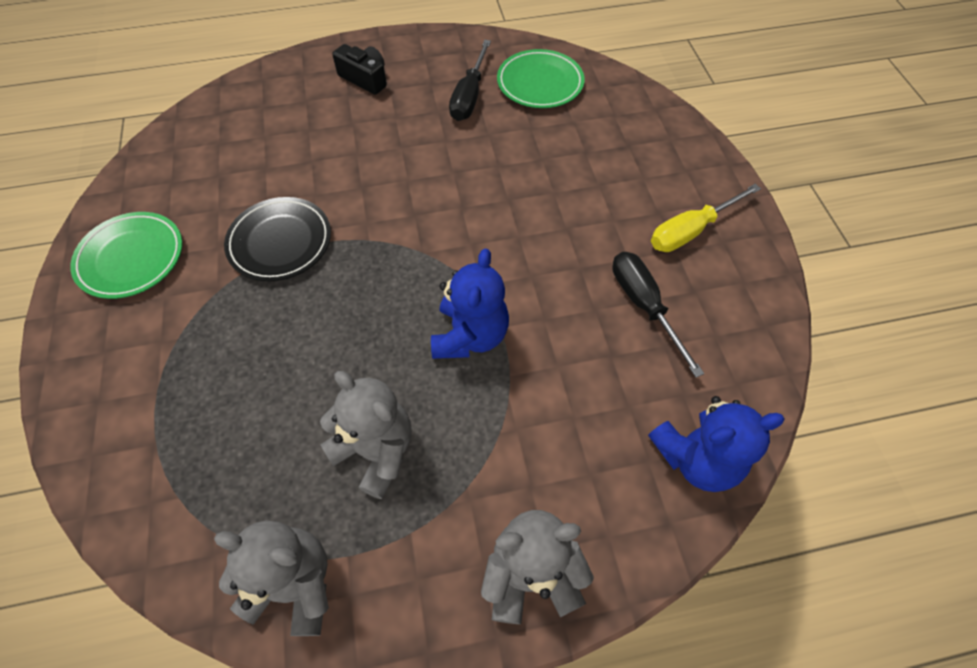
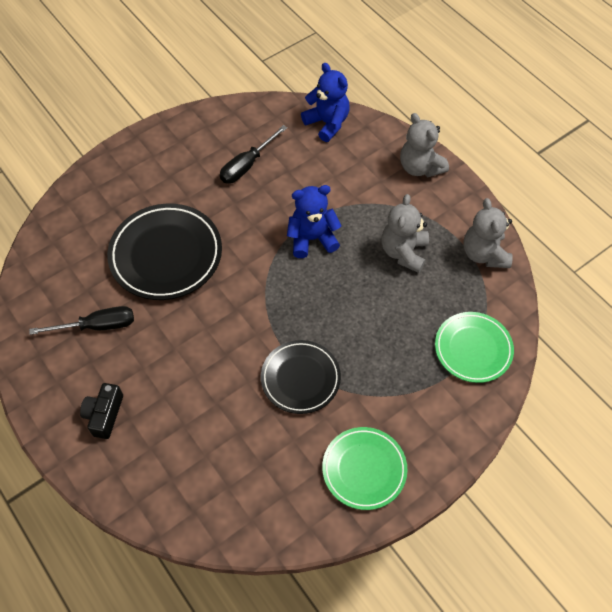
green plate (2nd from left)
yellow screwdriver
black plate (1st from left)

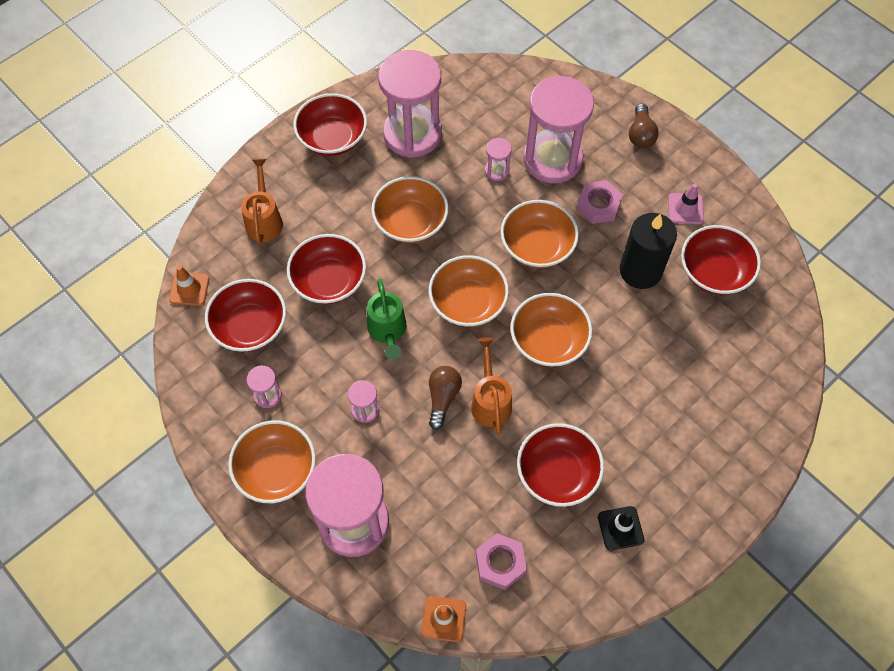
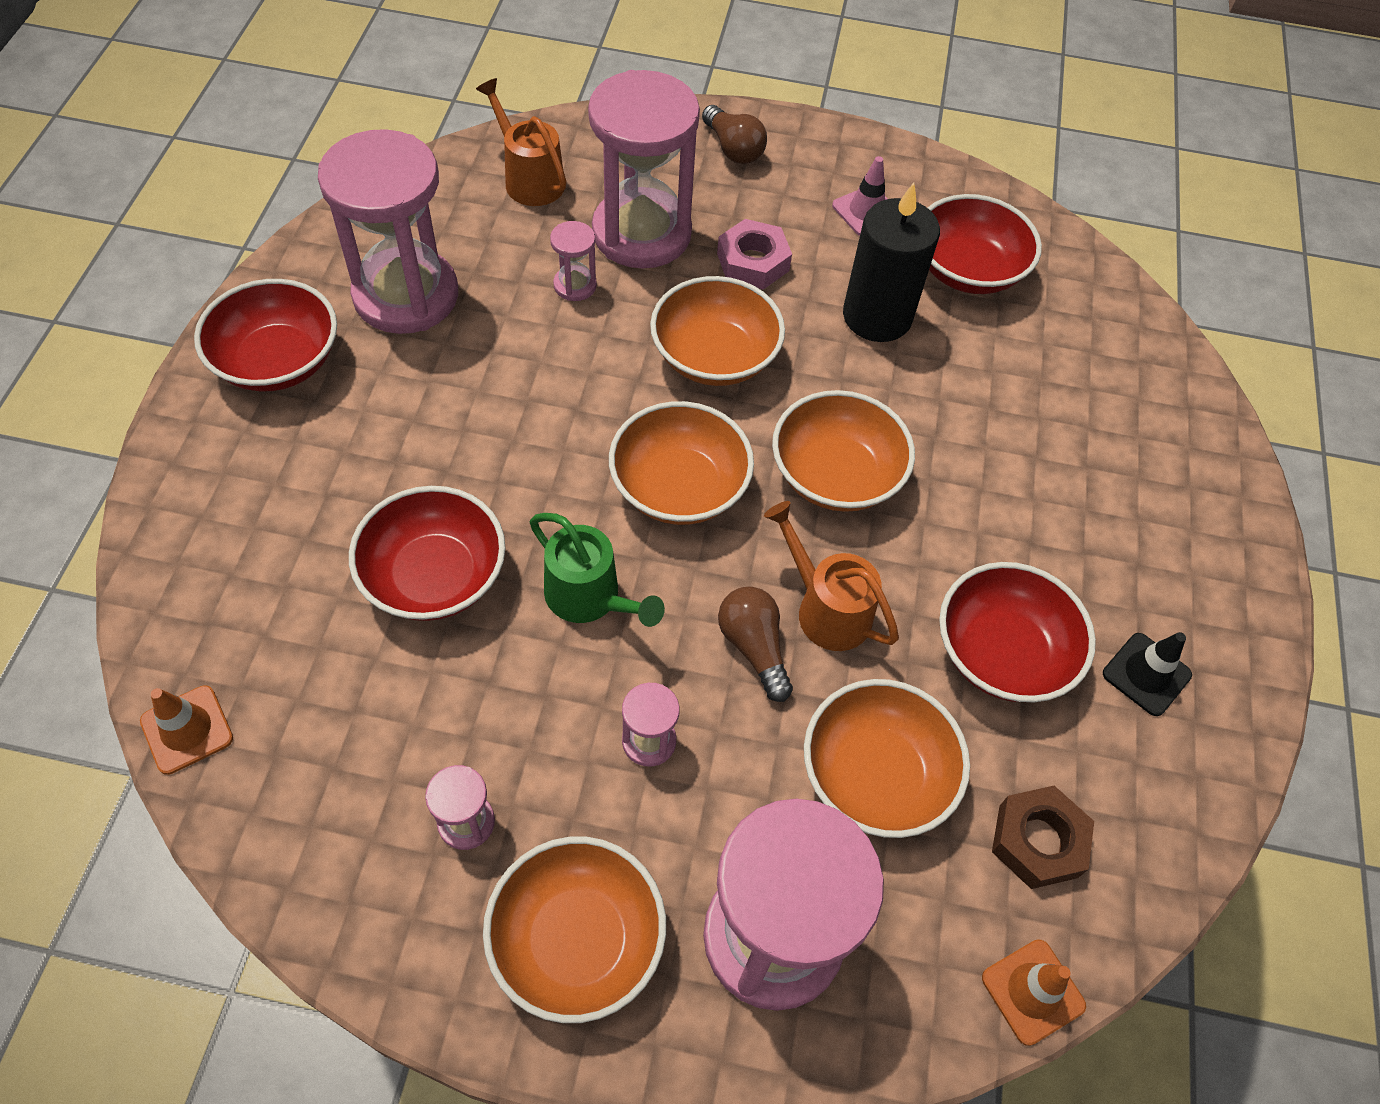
orange watering can (1st from left)
orange bowl (5th from left)
red bowl (1st from left in the first image)
brown nut

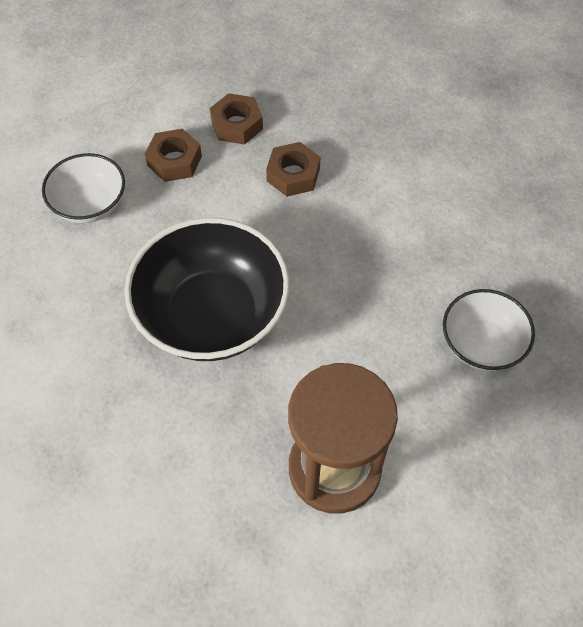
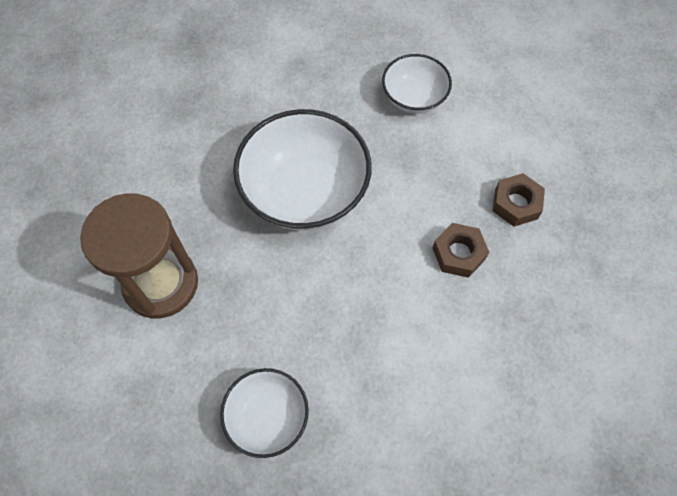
brown nut (1st from left in the first image)
white bowl (2nd from left)

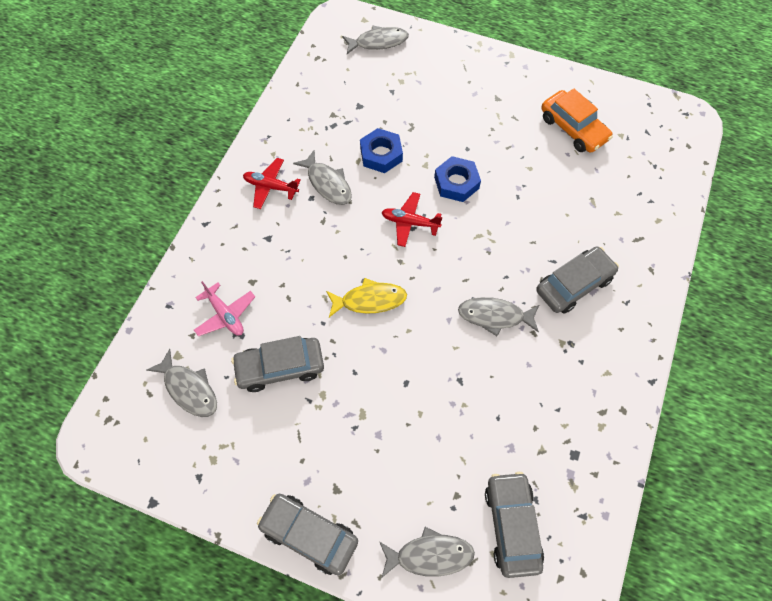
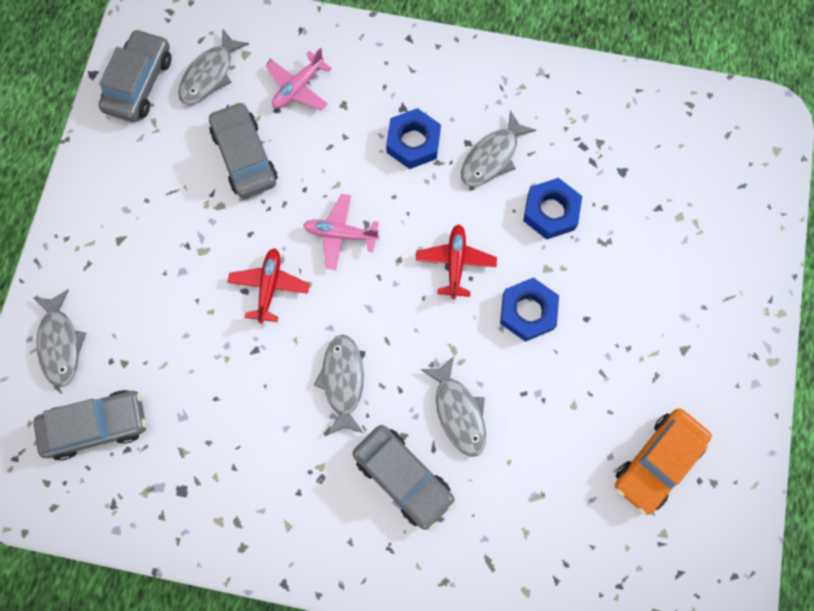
grey fish (4th from left)
red plane (1st from left)
pink plane (2nd from left)
grey car (2nd from left)
blue nut (1st from left)

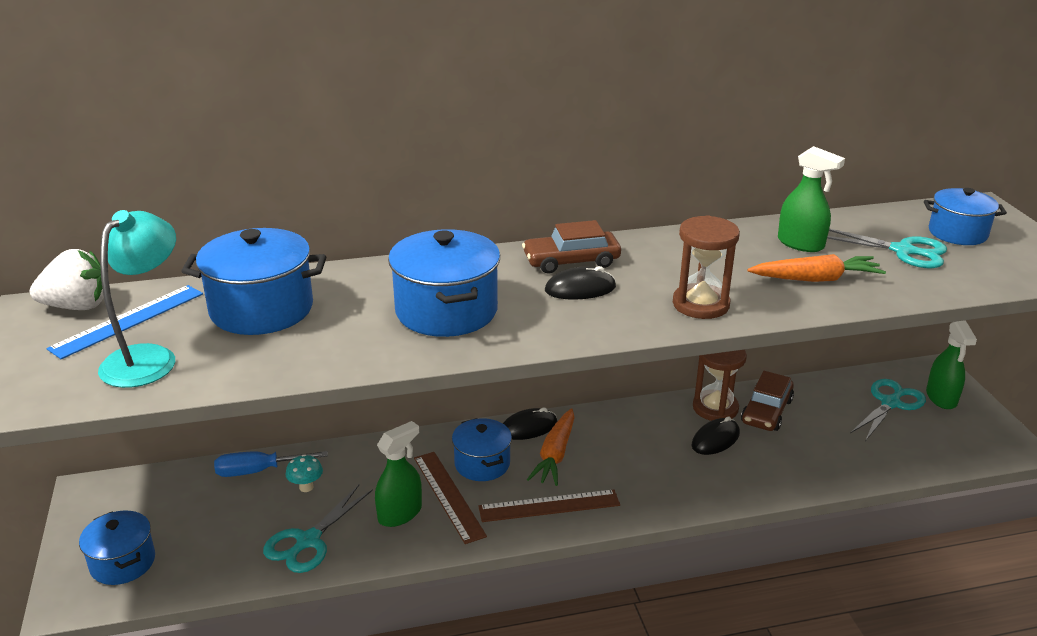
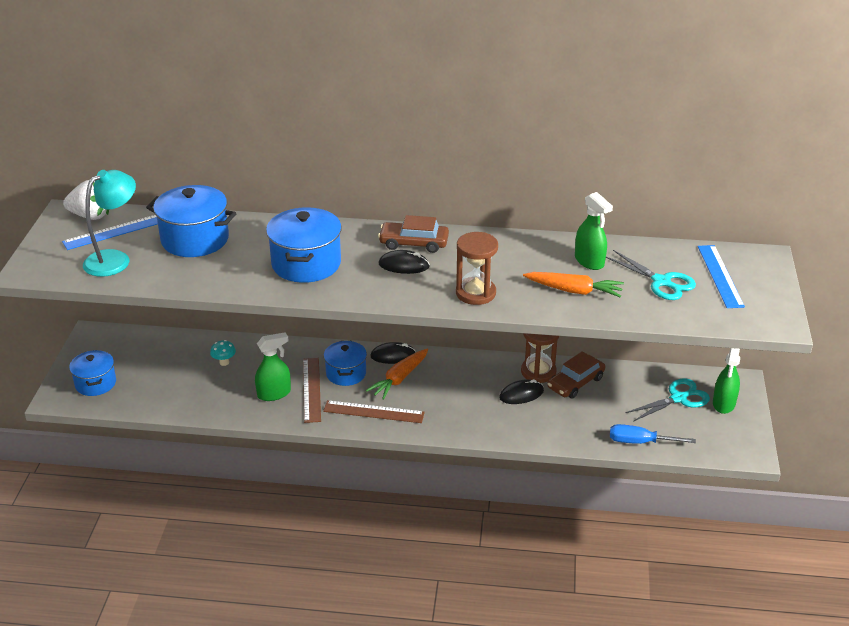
blue ruler (2nd from left)
blue screwdriver
turquoise scissors (1st from left in the first image)

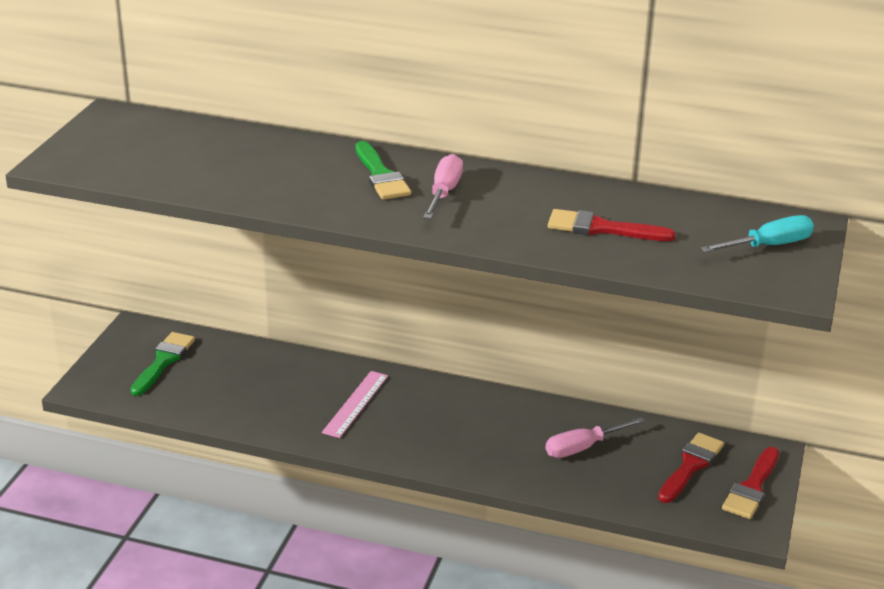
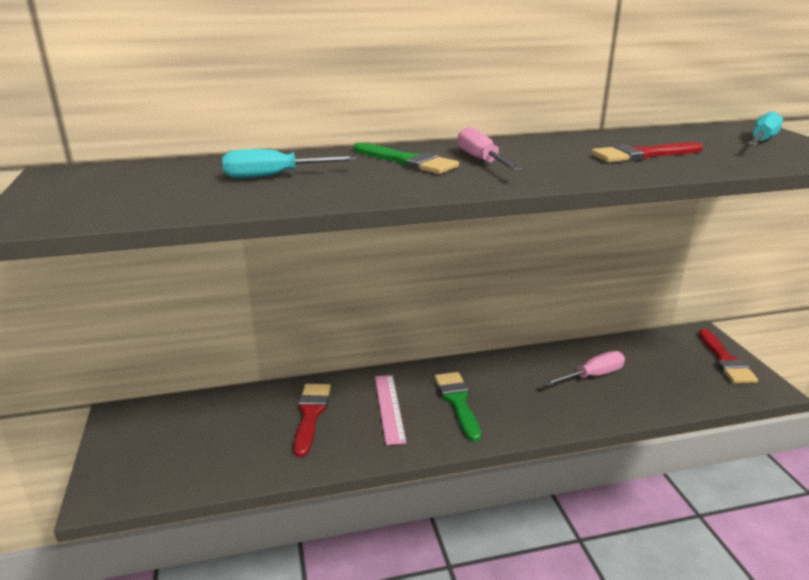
green brush (2nd from left)
pink screwdriver (2nd from left)
red brush (1st from left)
turquoise screwdriver (1st from left)

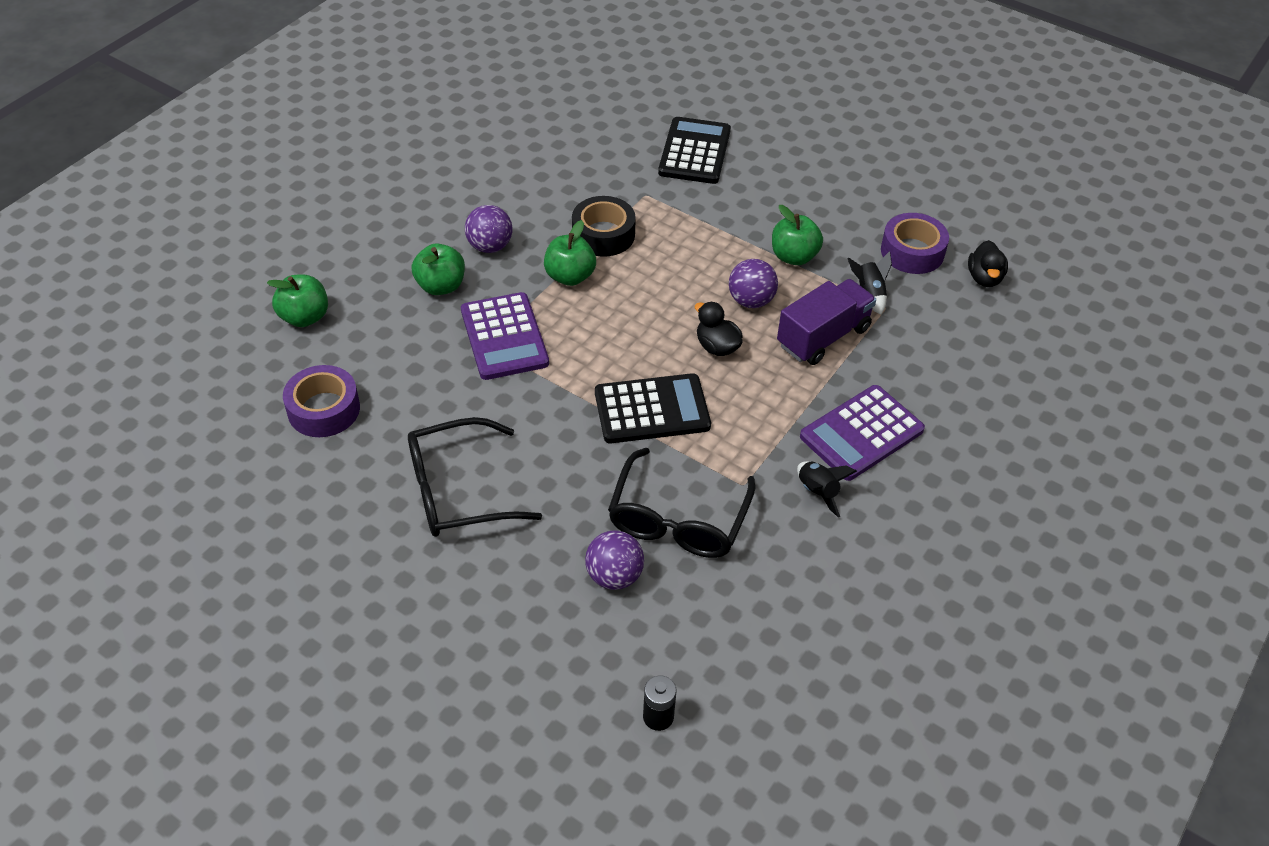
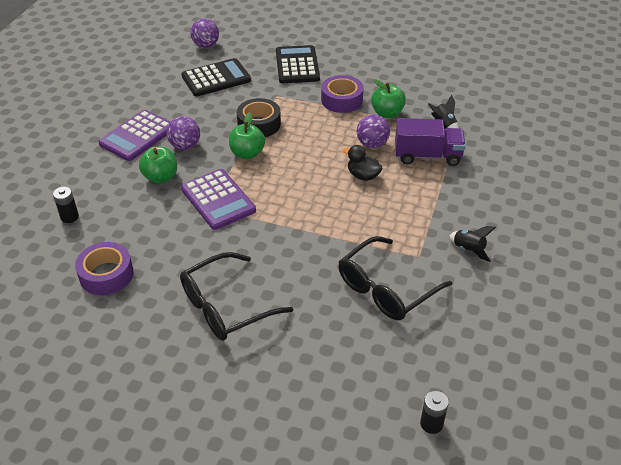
purple tape (2nd from left)
black duck (2nd from left in the first image)
black battery (1st from left)
purple truck
black calculator (1st from left)
purple calculator (1st from left)
black glasses (2nd from left)
purple ball (2nd from left)

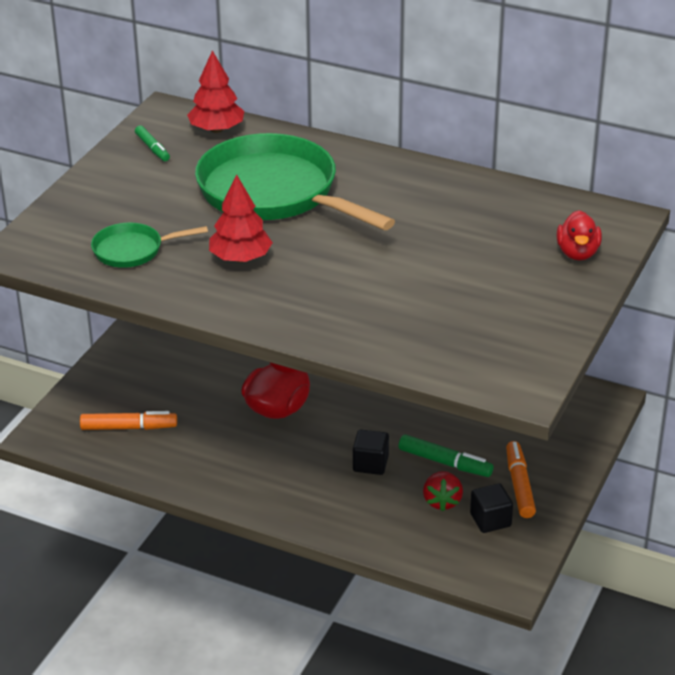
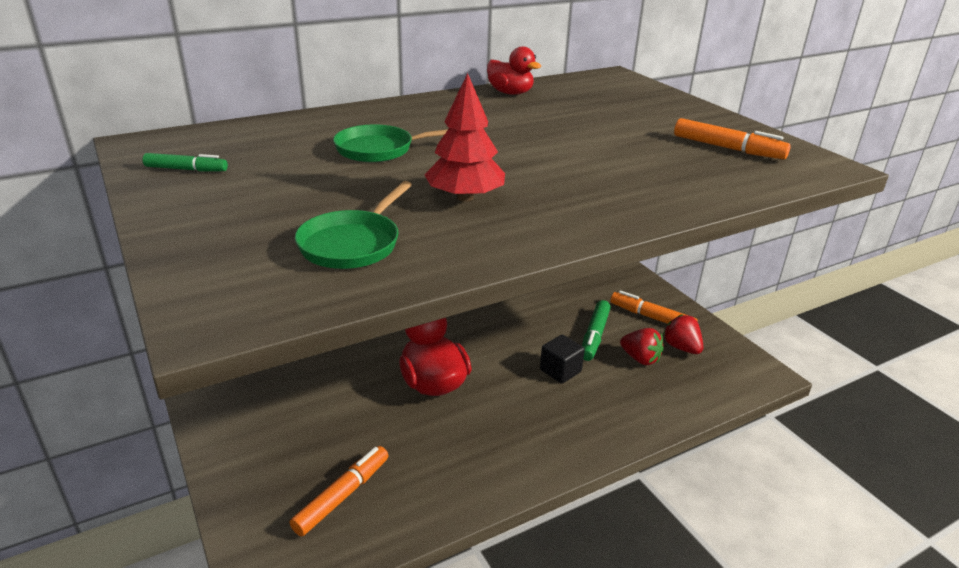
red tree (1st from left in the first image)
green pan (2nd from left)
red duck (2nd from left)
green marker (2nd from left)
red strawberry (2nd from left)
orange marker (3rd from left)

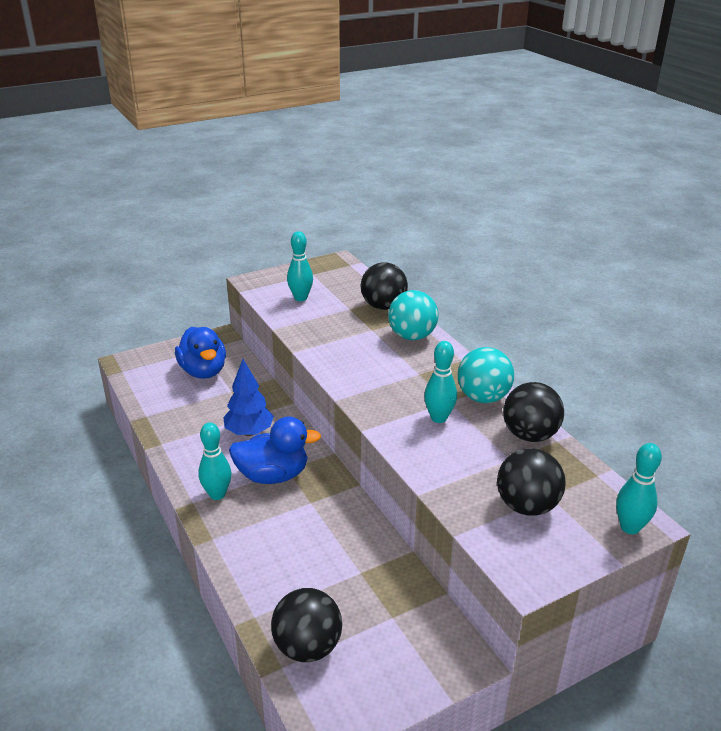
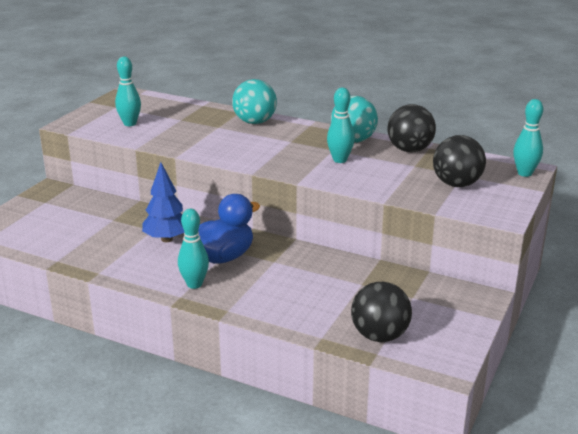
black ball (2nd from left in the first image)
blue duck (1st from left in the first image)

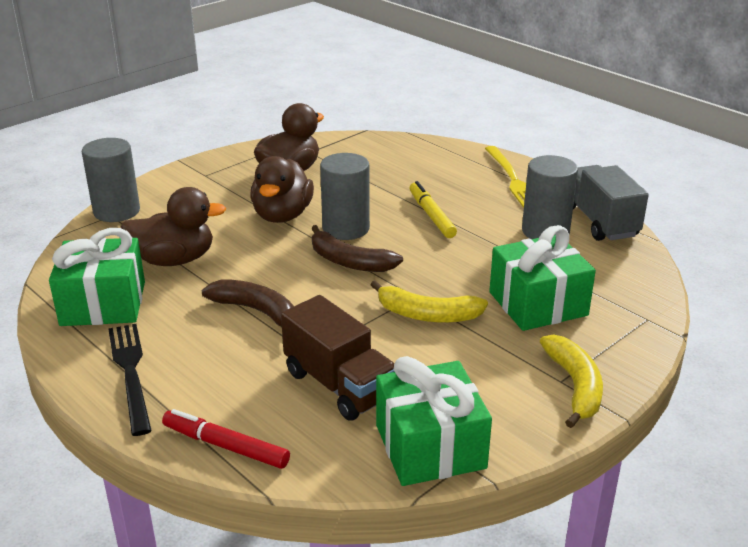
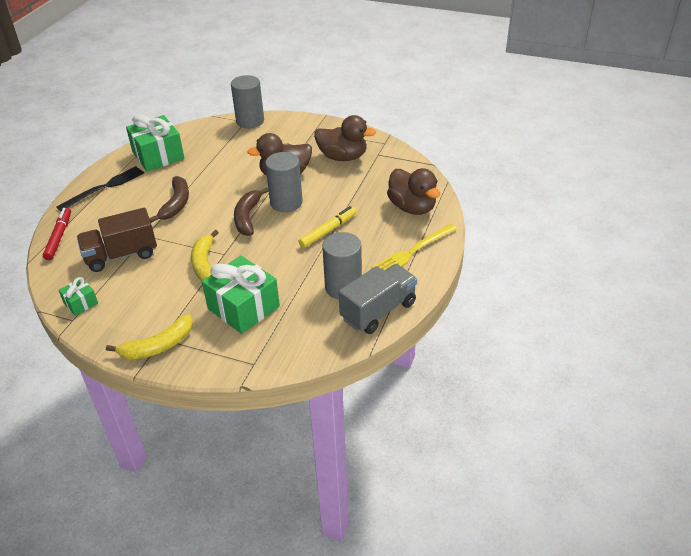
brown duck (3rd from left)
brown truck
green gift (1st from left)

